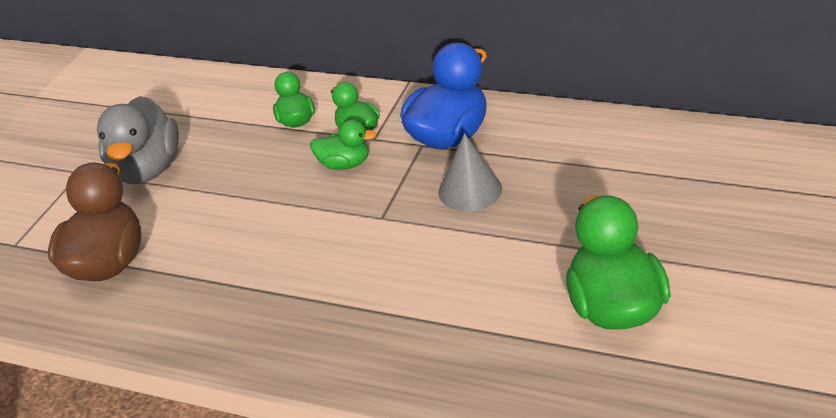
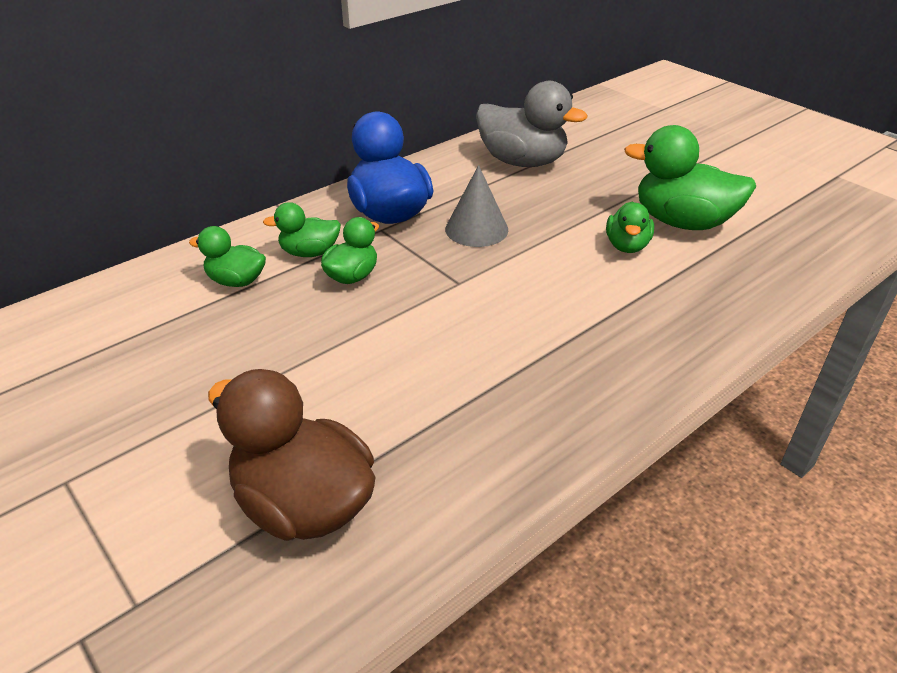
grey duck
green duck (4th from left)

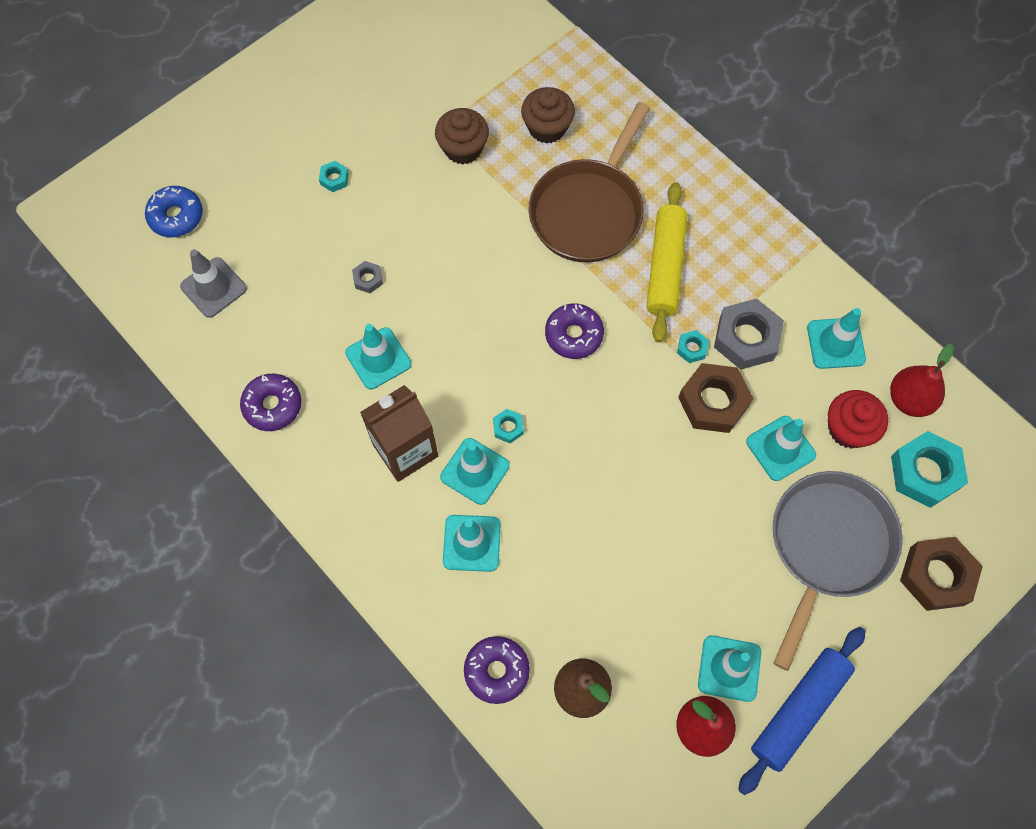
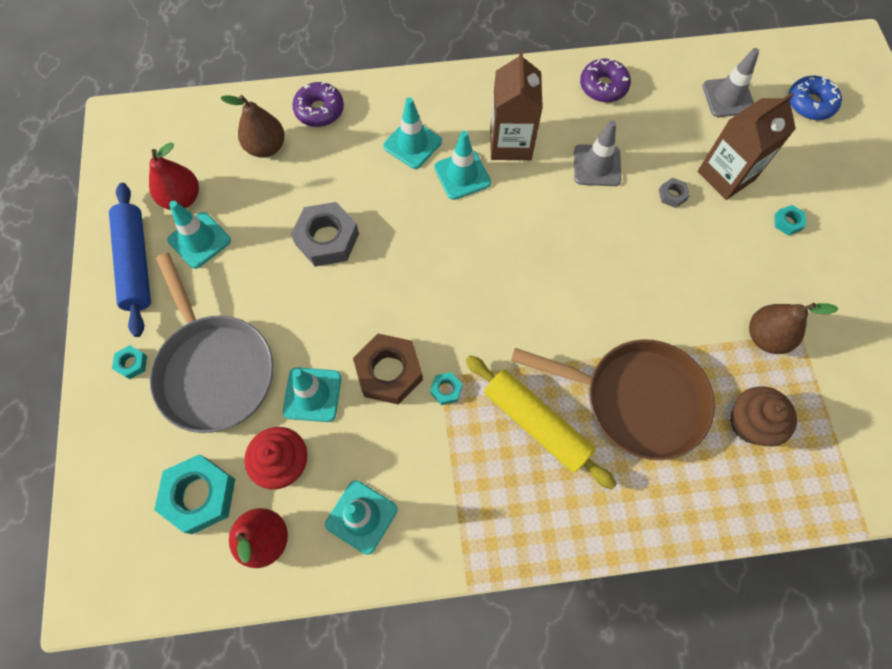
brown pan
brown pear (2nd from left)
grey nut (1st from left)
purple donut (3rd from left in the first image)
grey traffic cone (1st from left)
turquoise nut (1st from left)
brown nut (2nd from left in the first image)
brown carton (2nd from left)

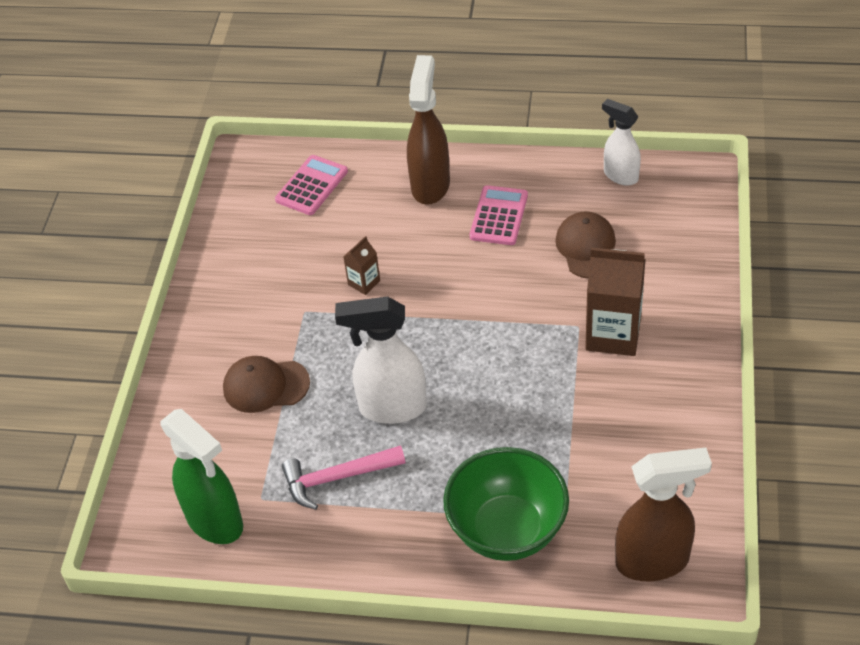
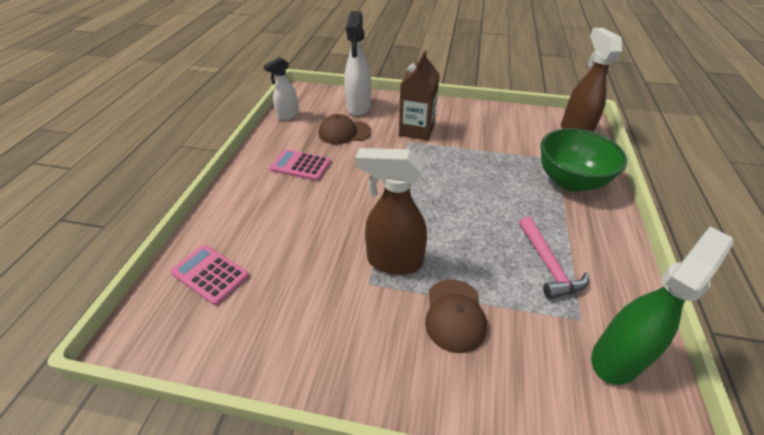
brown spray bottle (1st from left)
brown carton (1st from left in the first image)
white spray bottle (2nd from left)

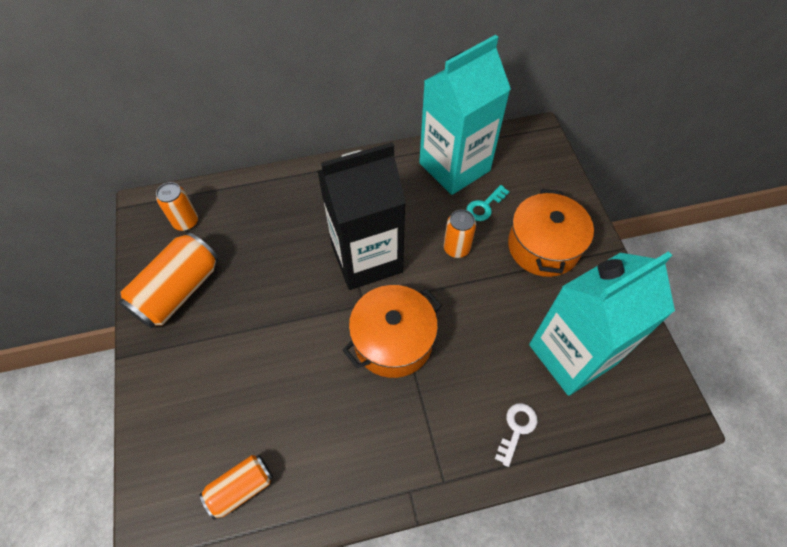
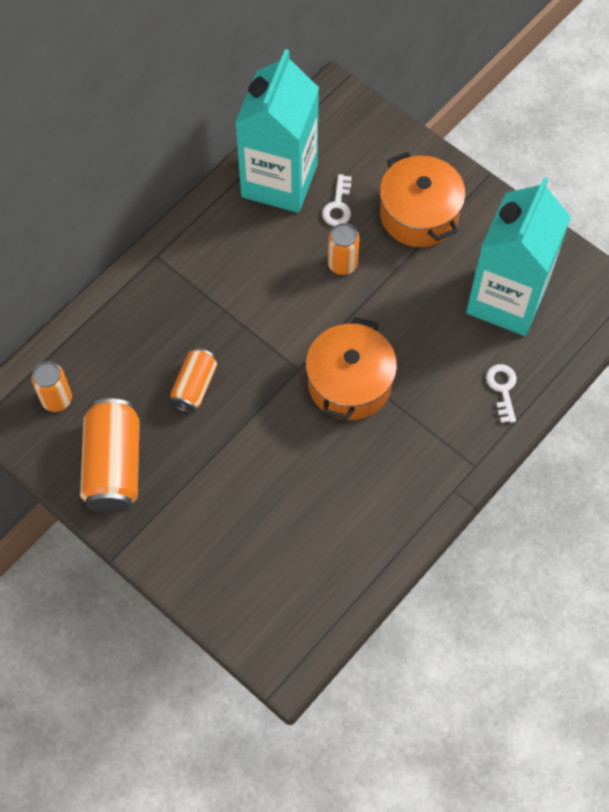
black carton
white key (1st from left)
orange can (3rd from left)

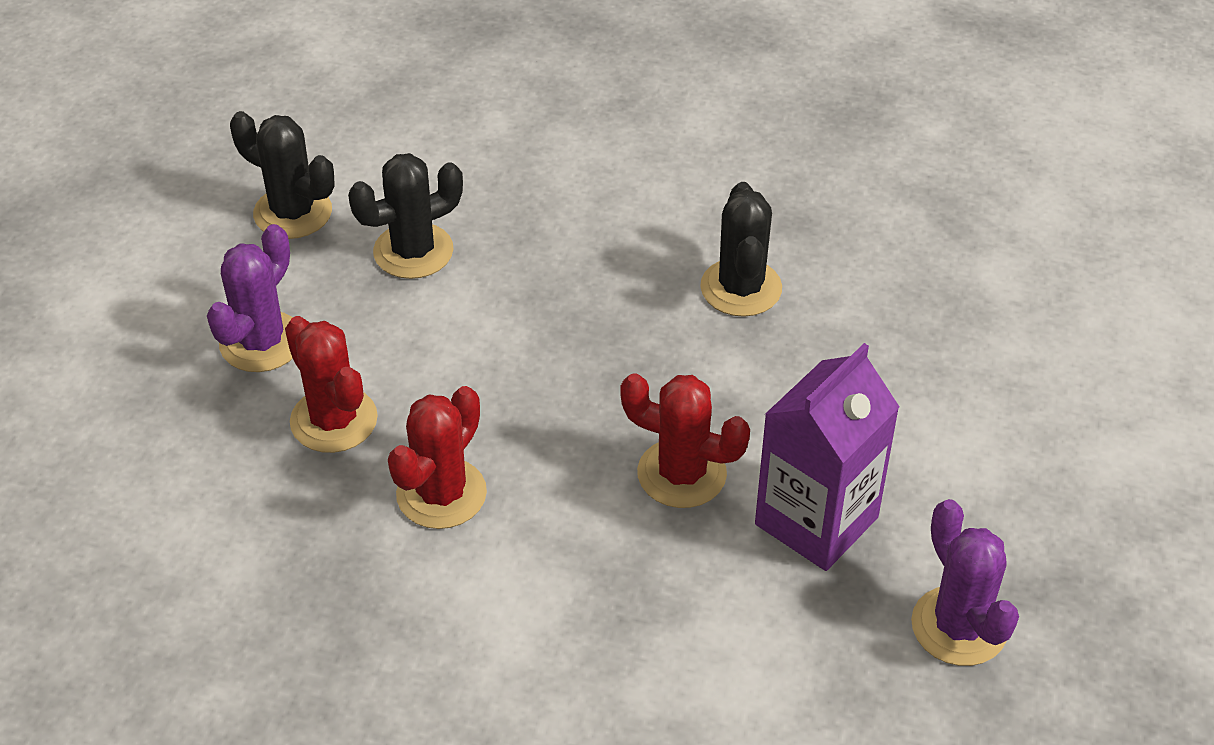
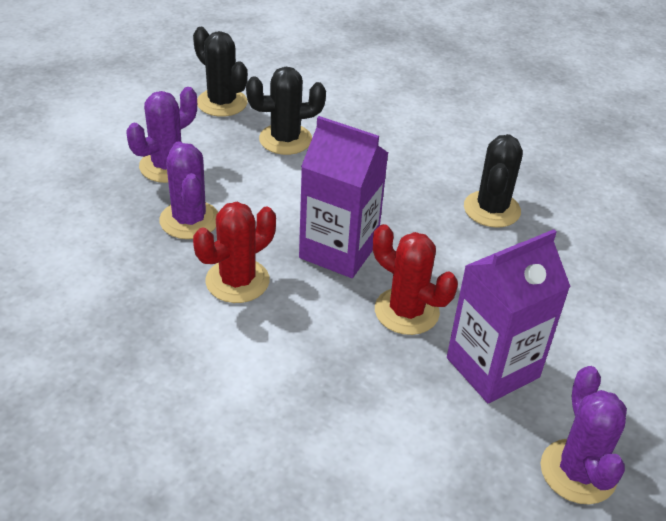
purple cactus (2nd from left)
purple carton (1st from left)

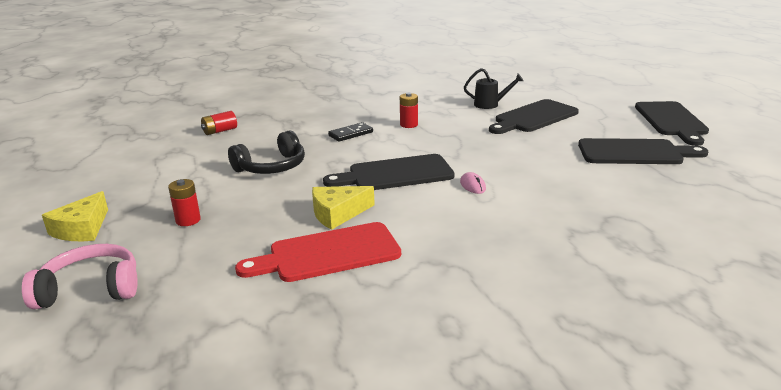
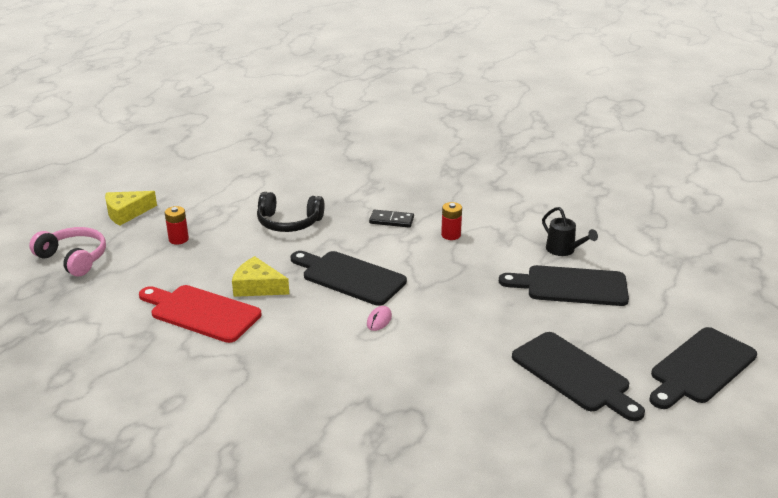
red battery (2nd from left in the first image)

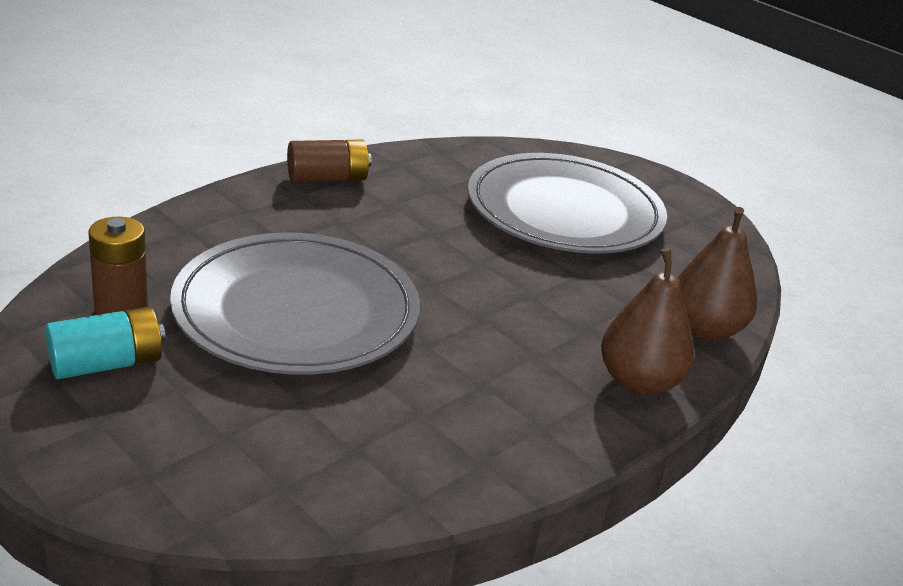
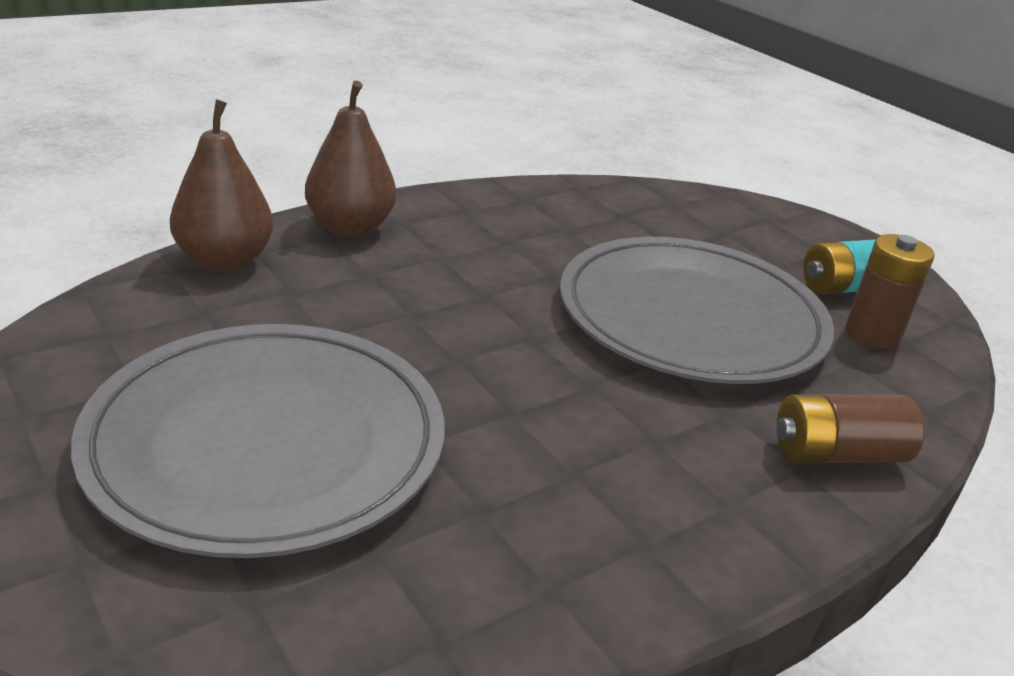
brown battery (1st from left)

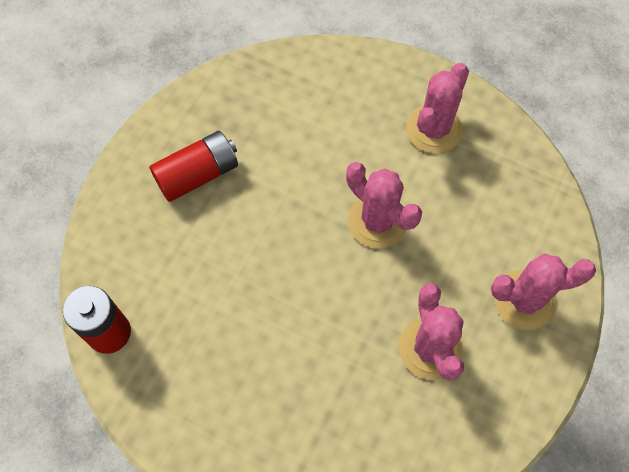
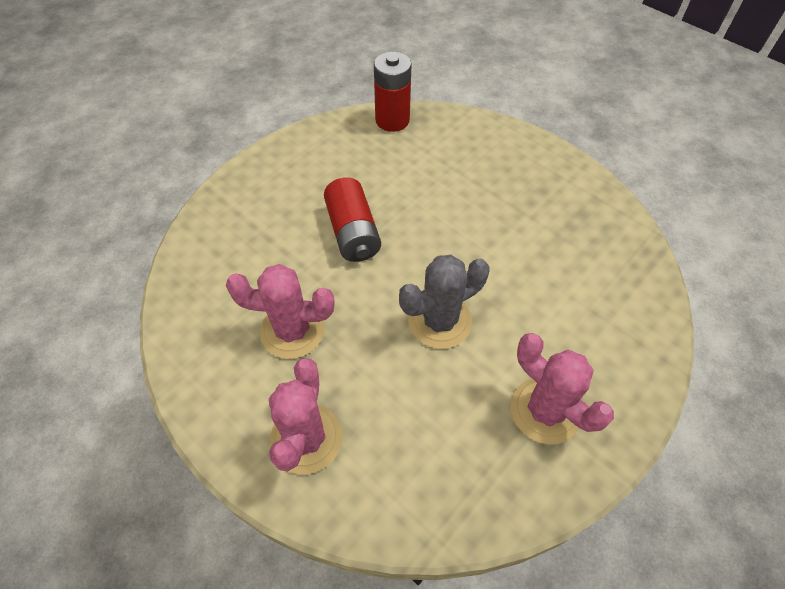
red battery (1st from left)
grey cactus

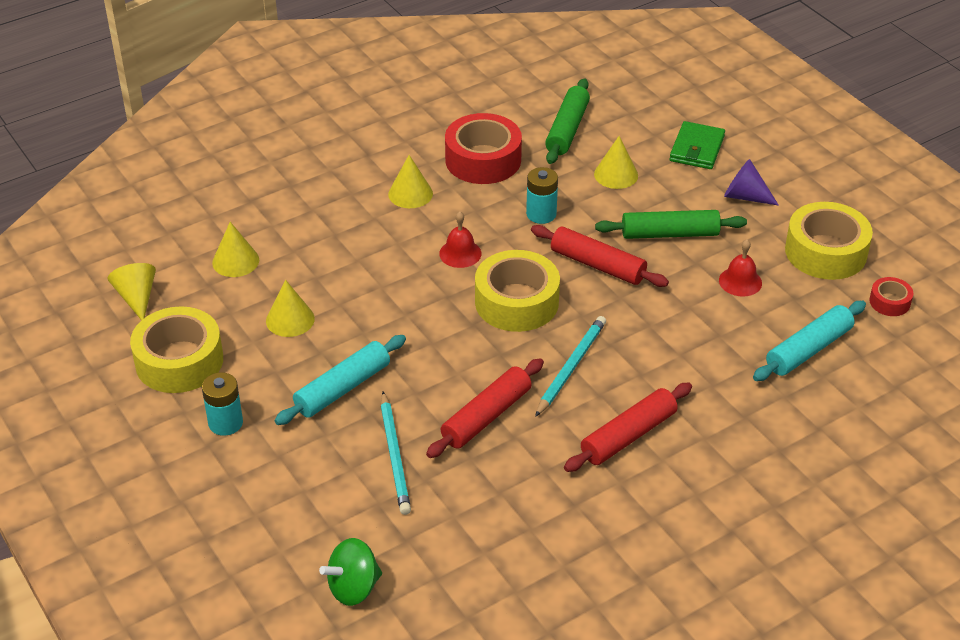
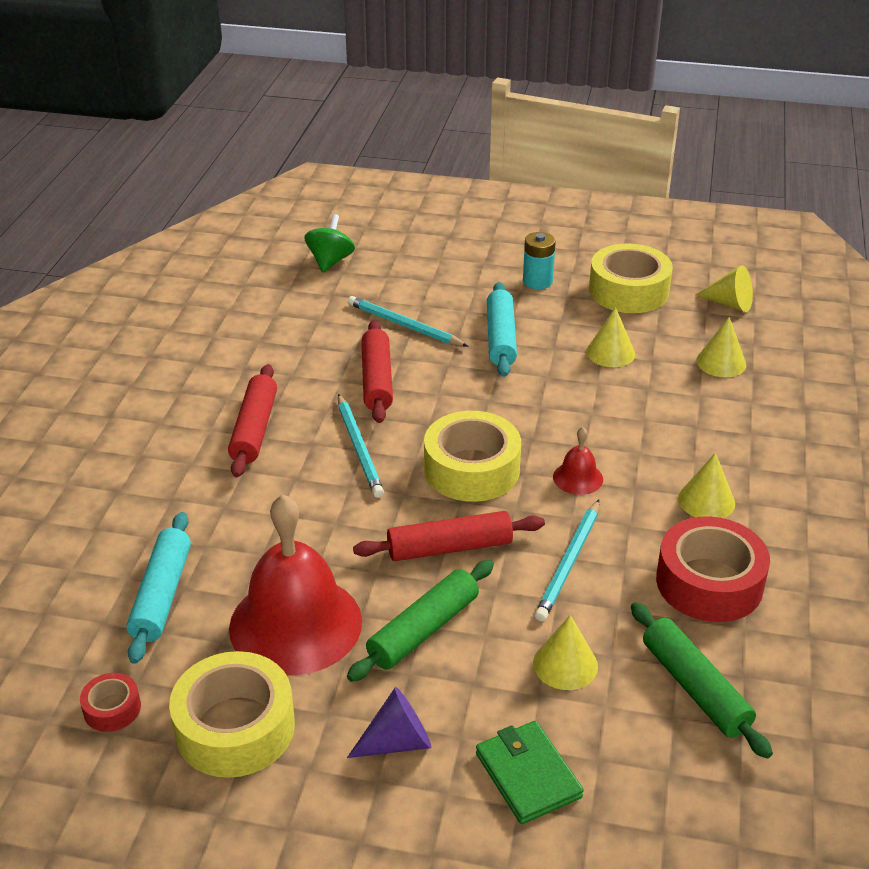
turquoise pencil (3rd from left)
red bell (1st from left)

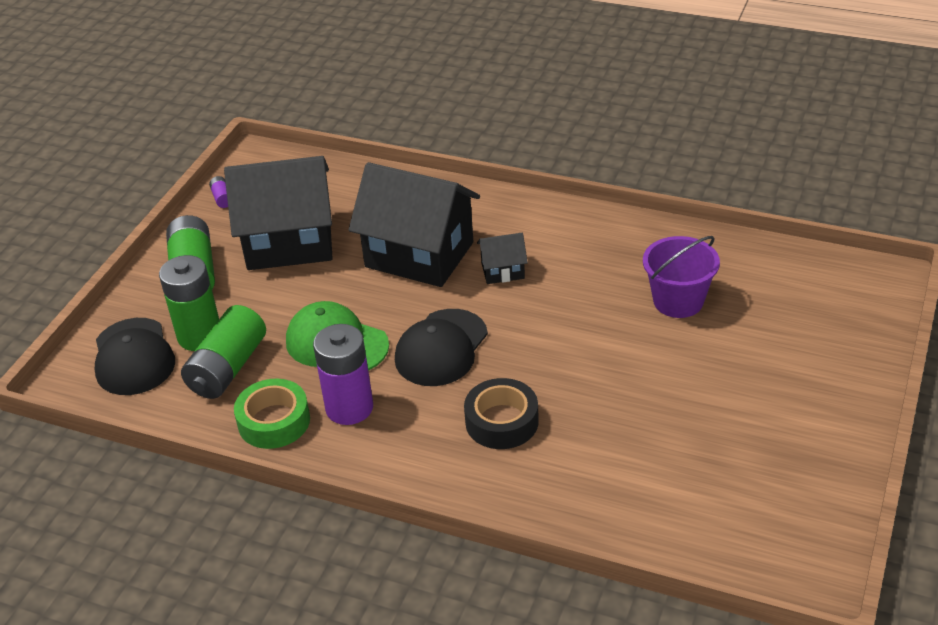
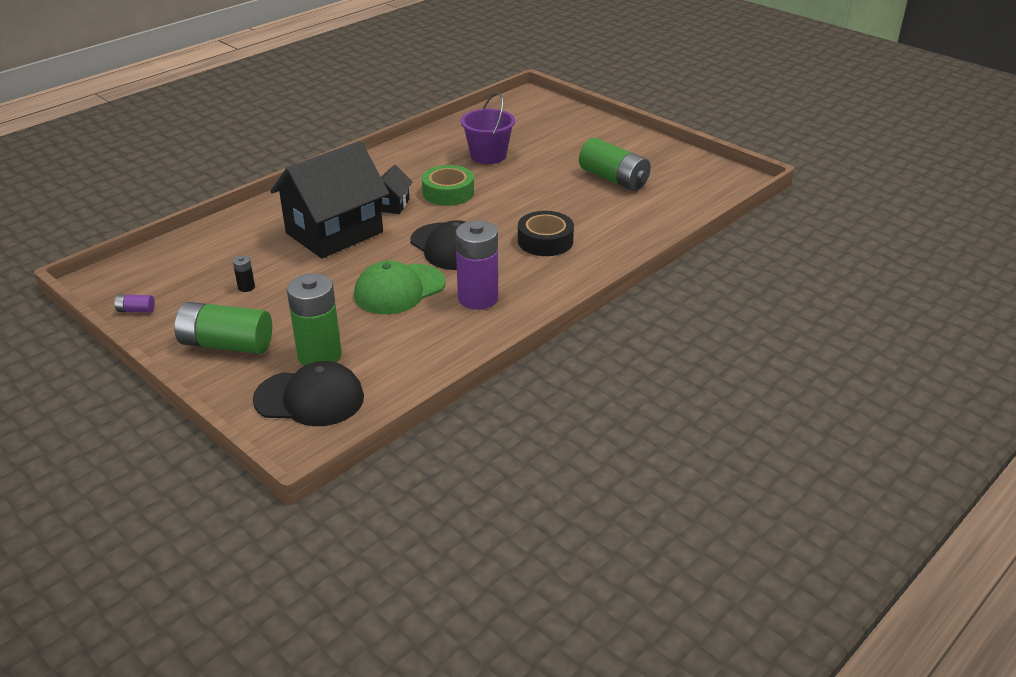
black battery
green battery (3rd from left)
green tape

